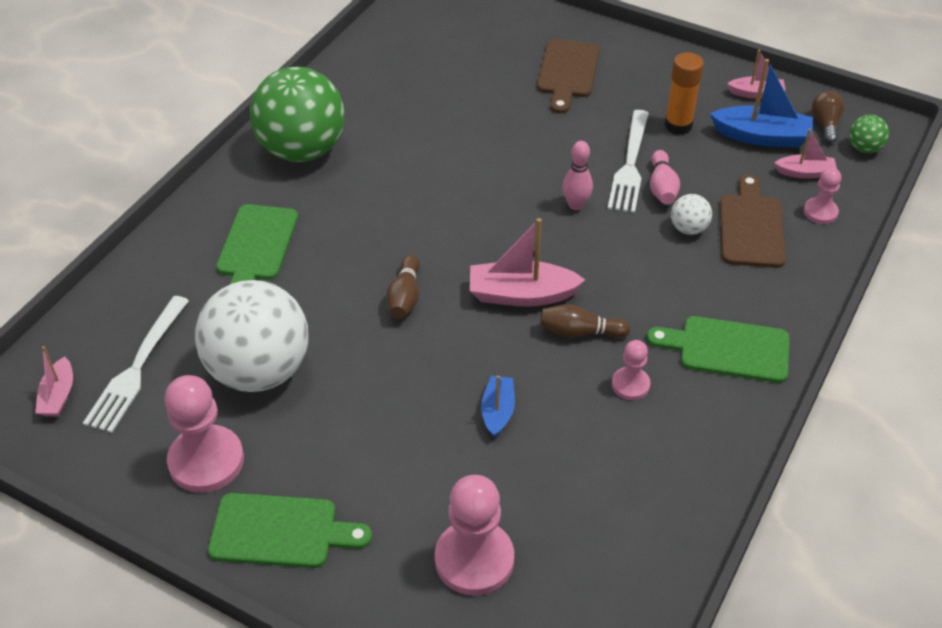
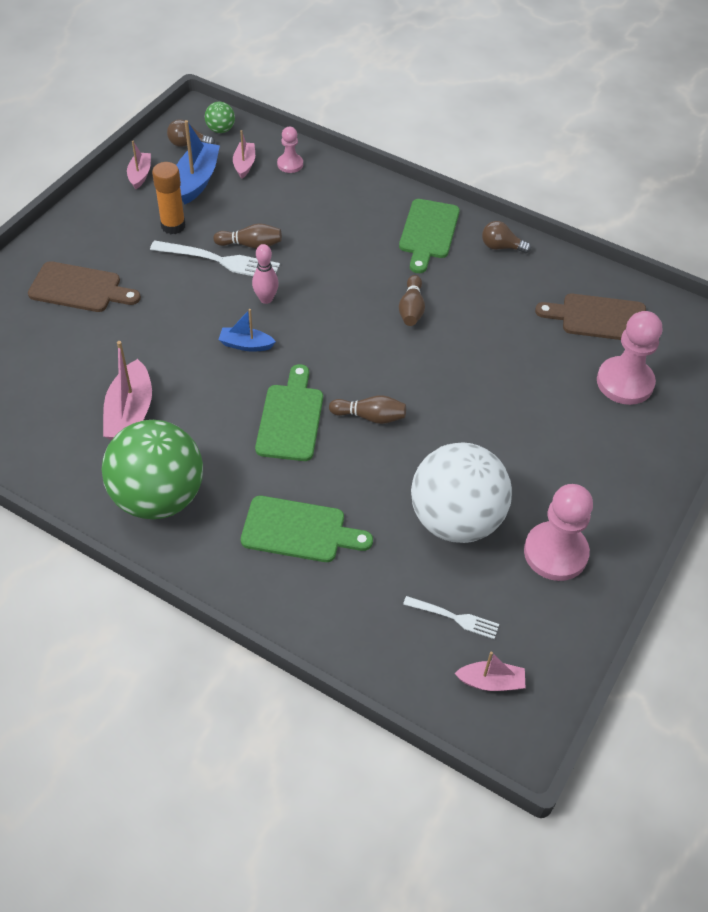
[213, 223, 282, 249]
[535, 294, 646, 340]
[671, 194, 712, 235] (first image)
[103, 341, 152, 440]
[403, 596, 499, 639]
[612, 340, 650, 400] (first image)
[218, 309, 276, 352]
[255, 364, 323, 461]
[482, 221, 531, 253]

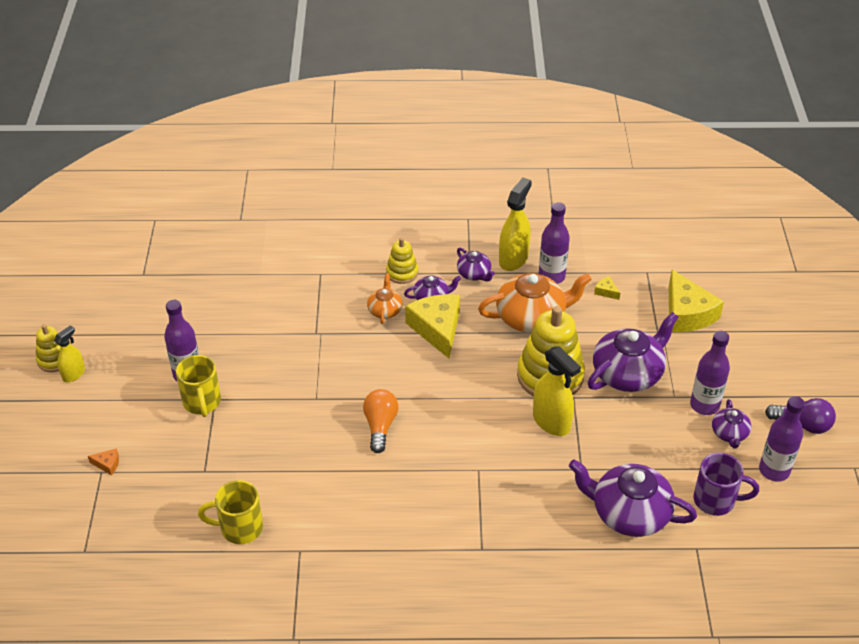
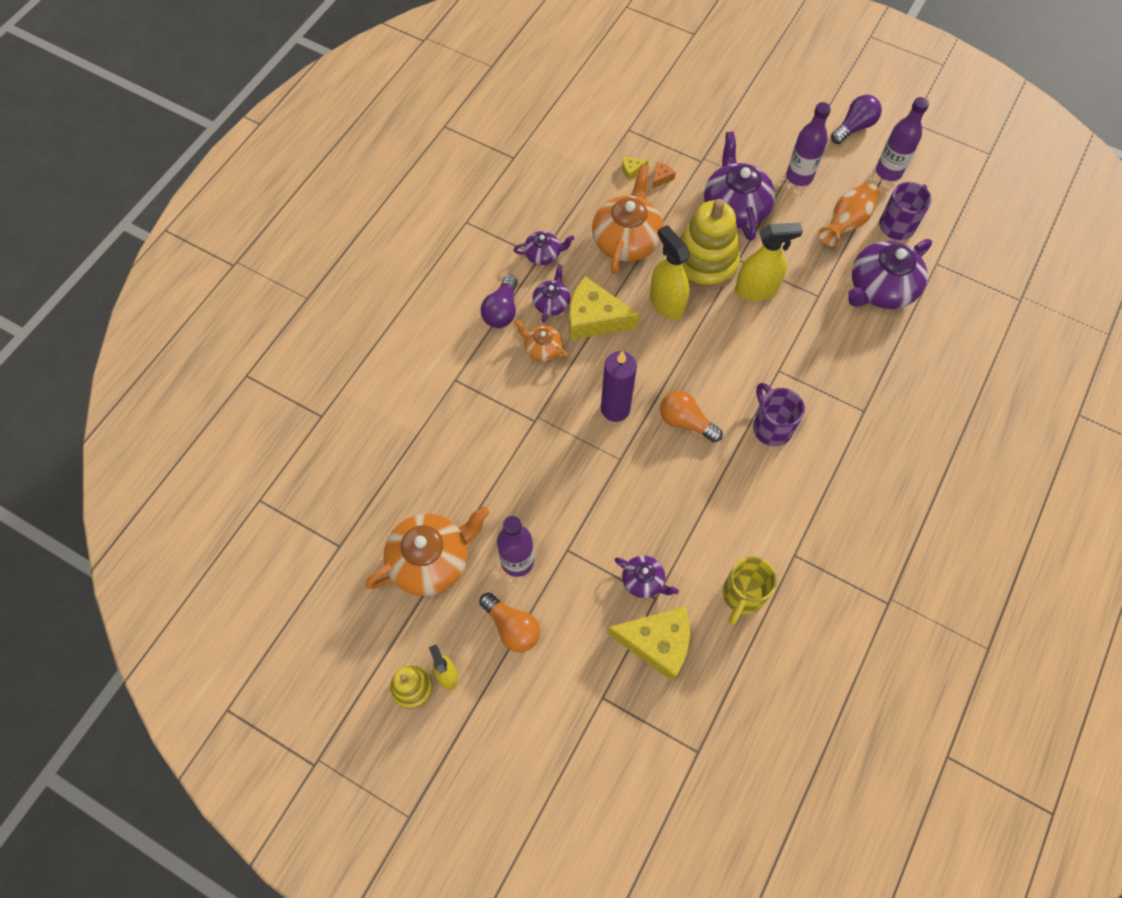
[650, 225, 690, 320]
[539, 202, 570, 284] (first image)
[481, 275, 518, 328]
[607, 606, 690, 682]
[176, 355, 221, 417] (first image)
[615, 556, 679, 598]
[652, 162, 676, 189]
[818, 183, 880, 246]
[601, 351, 637, 422]
[753, 383, 805, 446]
[365, 506, 489, 596]
[479, 593, 540, 652]

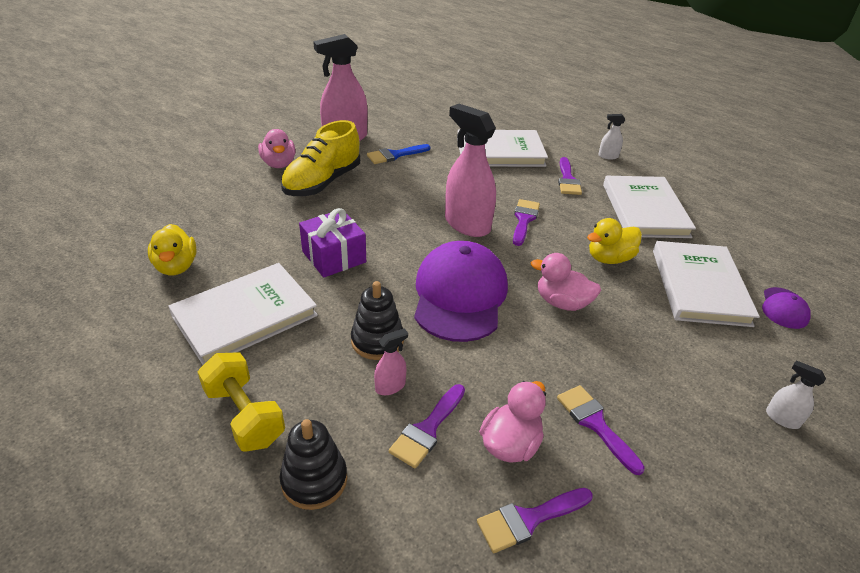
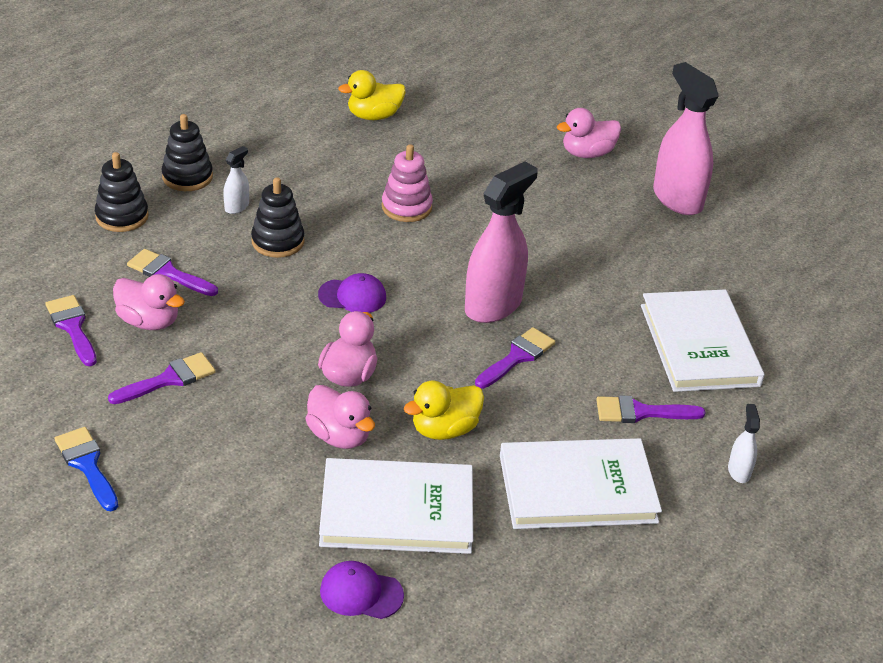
[281, 120, 360, 196] (first image)
[55, 427, 118, 511]
[475, 327, 555, 389]
[382, 144, 433, 222]
[404, 381, 484, 440]
[318, 273, 386, 313]
[168, 263, 318, 365] (first image)
[374, 328, 408, 395] (first image)
[161, 114, 213, 191]
[223, 146, 249, 214]
[305, 385, 375, 449]

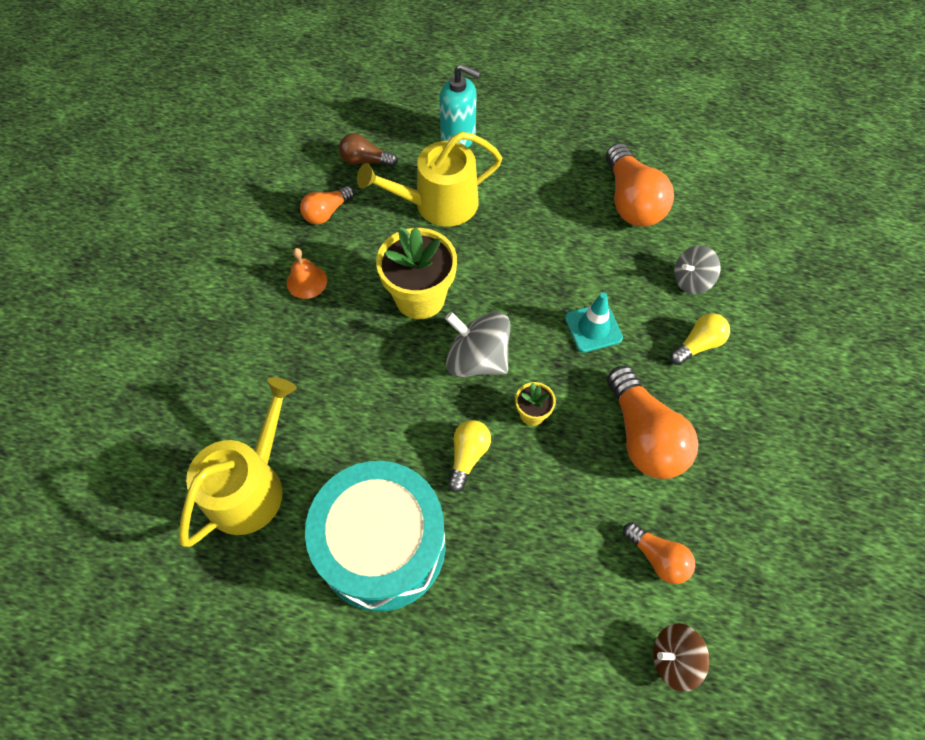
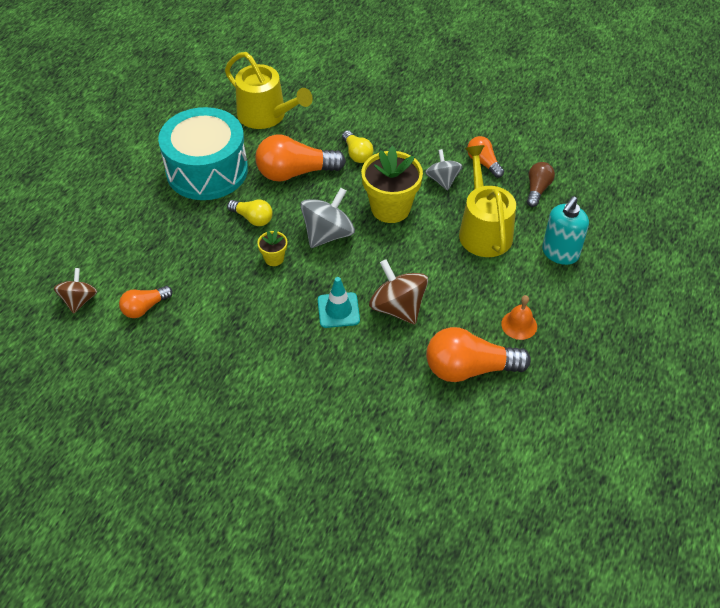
[425, 149, 463, 191]
[501, 295, 537, 340]
[342, 130, 374, 163]
[256, 135, 346, 181]
[369, 259, 428, 324]

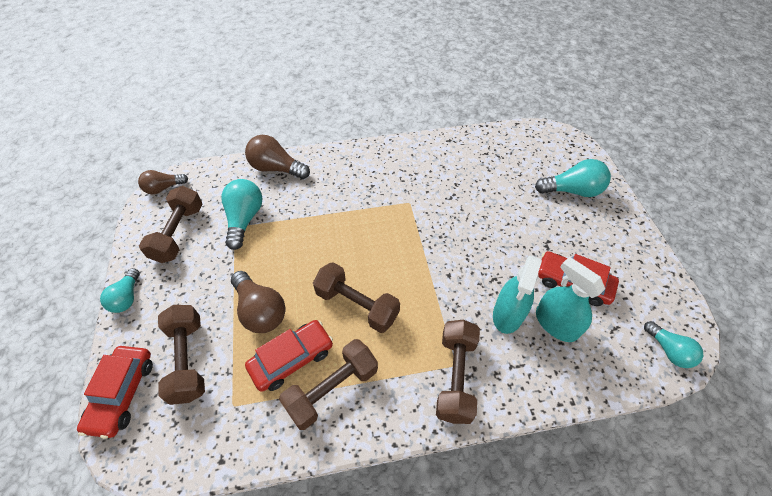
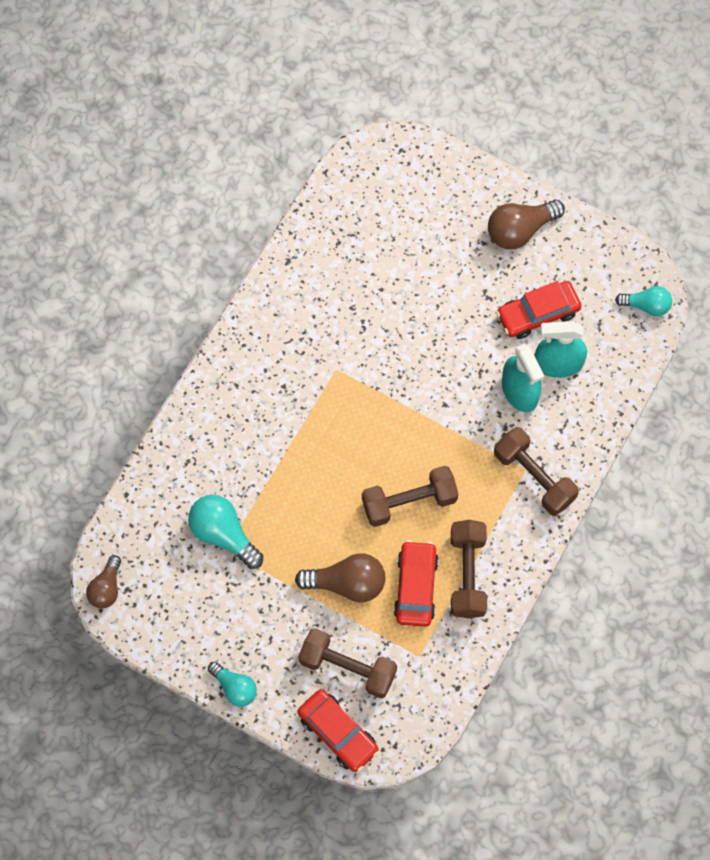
[488, 200, 565, 249]
[535, 159, 611, 197] (first image)
[139, 186, 202, 263] (first image)

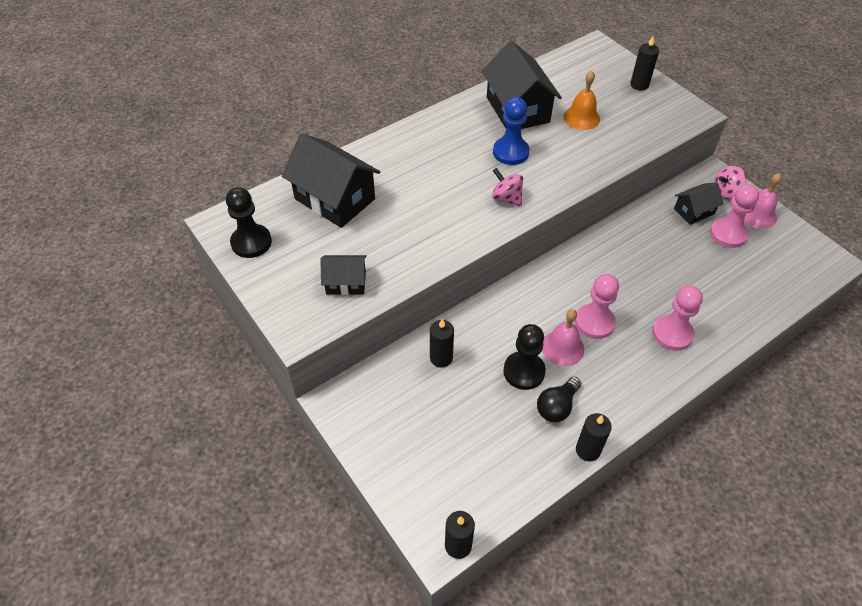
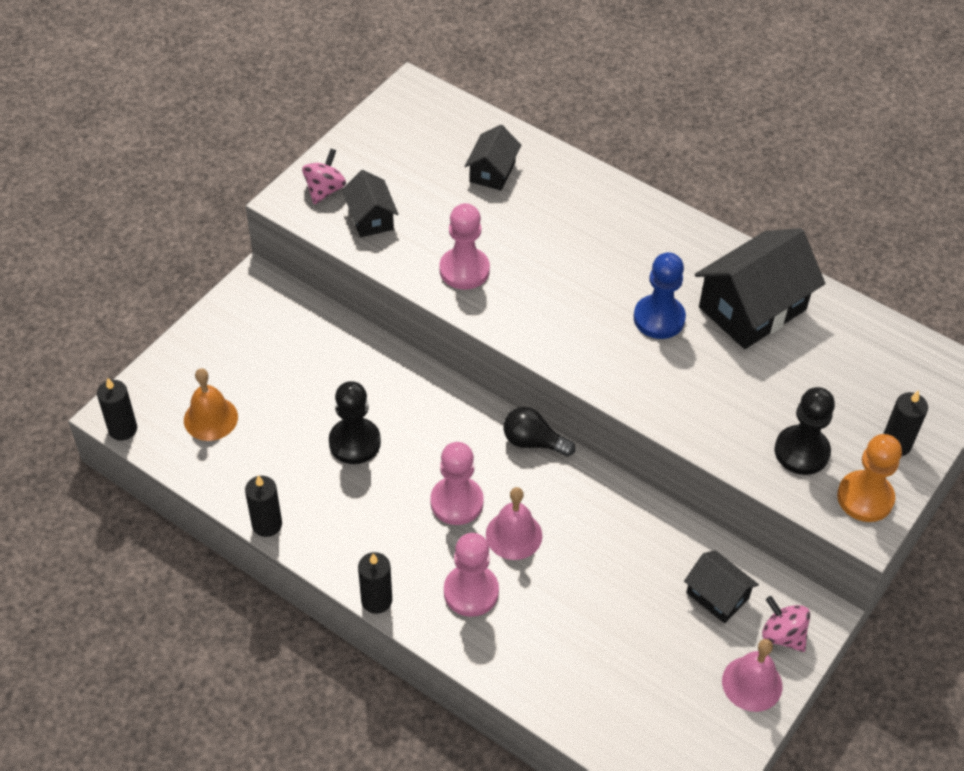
[184, 368, 238, 441]
[465, 125, 521, 191]
[302, 149, 346, 204]
[439, 203, 490, 290]
[774, 387, 835, 475]
[486, 487, 542, 560]
[358, 552, 392, 614]
[504, 407, 575, 457]
[837, 434, 902, 522]

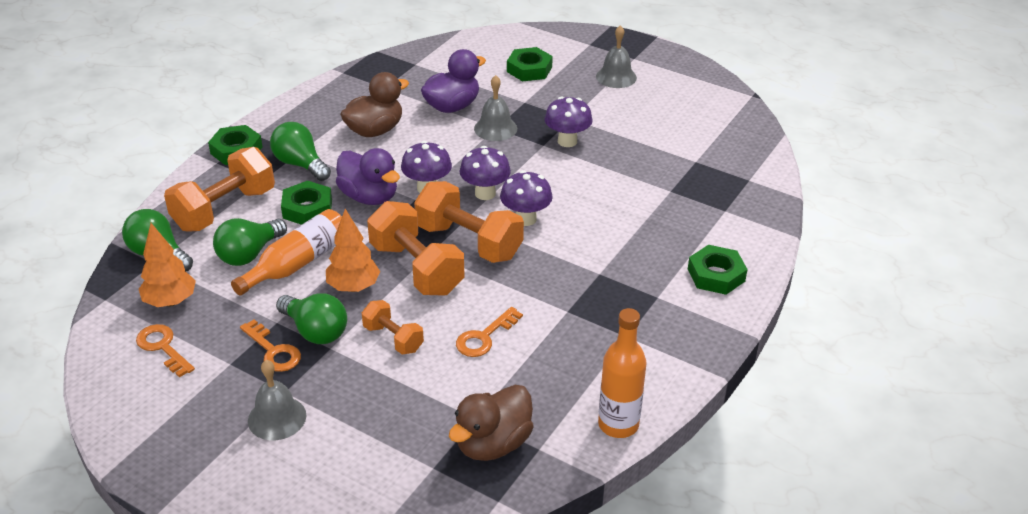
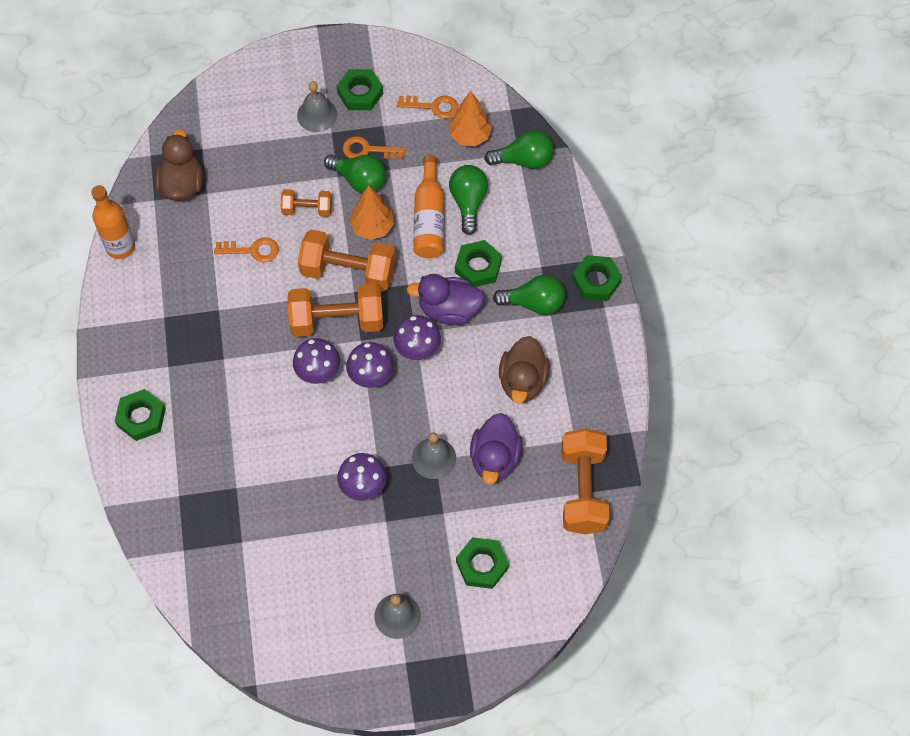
[561, 428, 609, 534]
[324, 155, 386, 193]
[214, 237, 279, 262]
[337, 69, 383, 110]

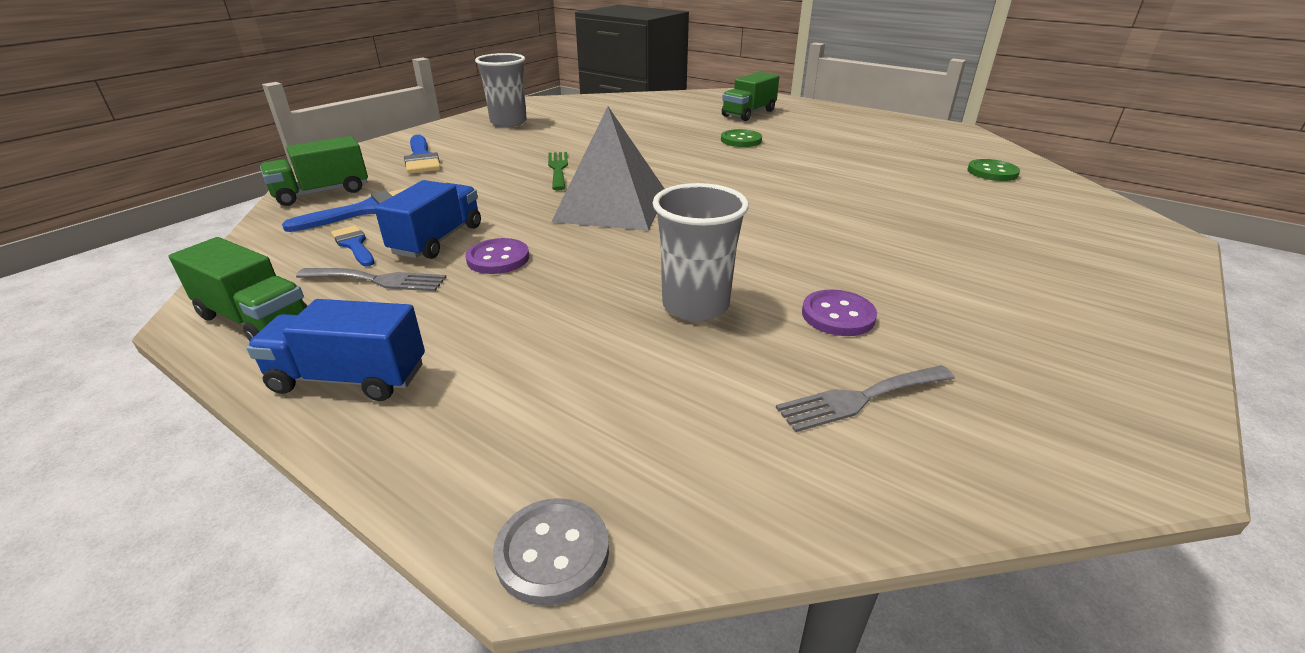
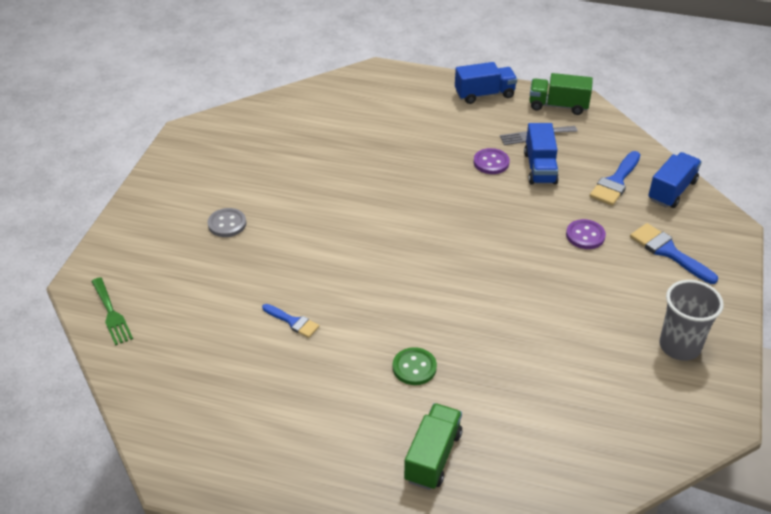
[551, 107, 664, 231] (first image)
[648, 152, 702, 208]
[91, 277, 133, 346]
[968, 159, 1020, 181] (first image)
[653, 183, 749, 321] (first image)
[262, 304, 319, 338]
[566, 219, 606, 249]
[776, 365, 955, 432] (first image)
[208, 208, 246, 237]

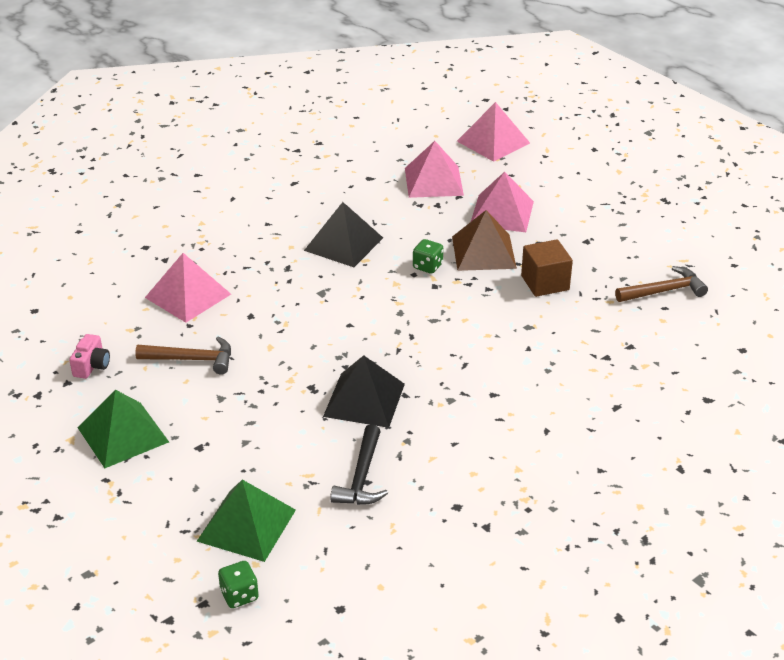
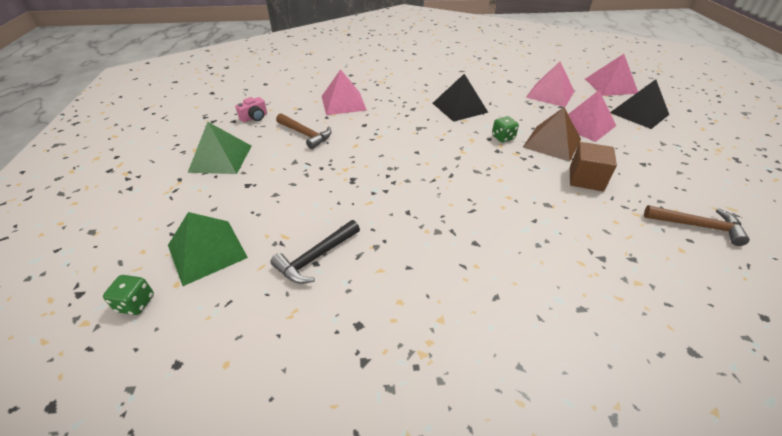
[610, 79, 669, 129]

